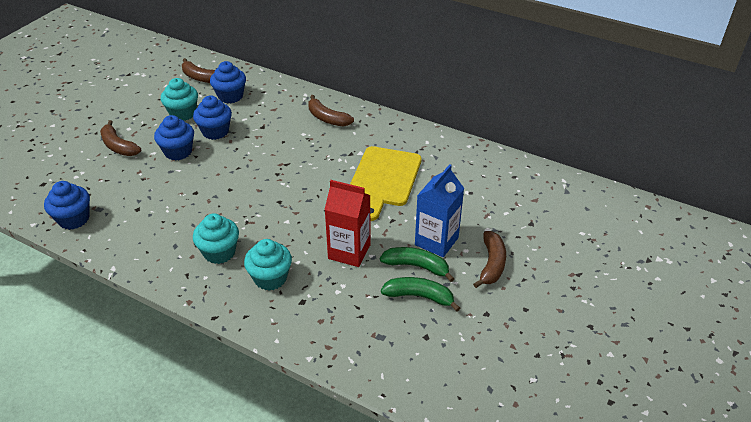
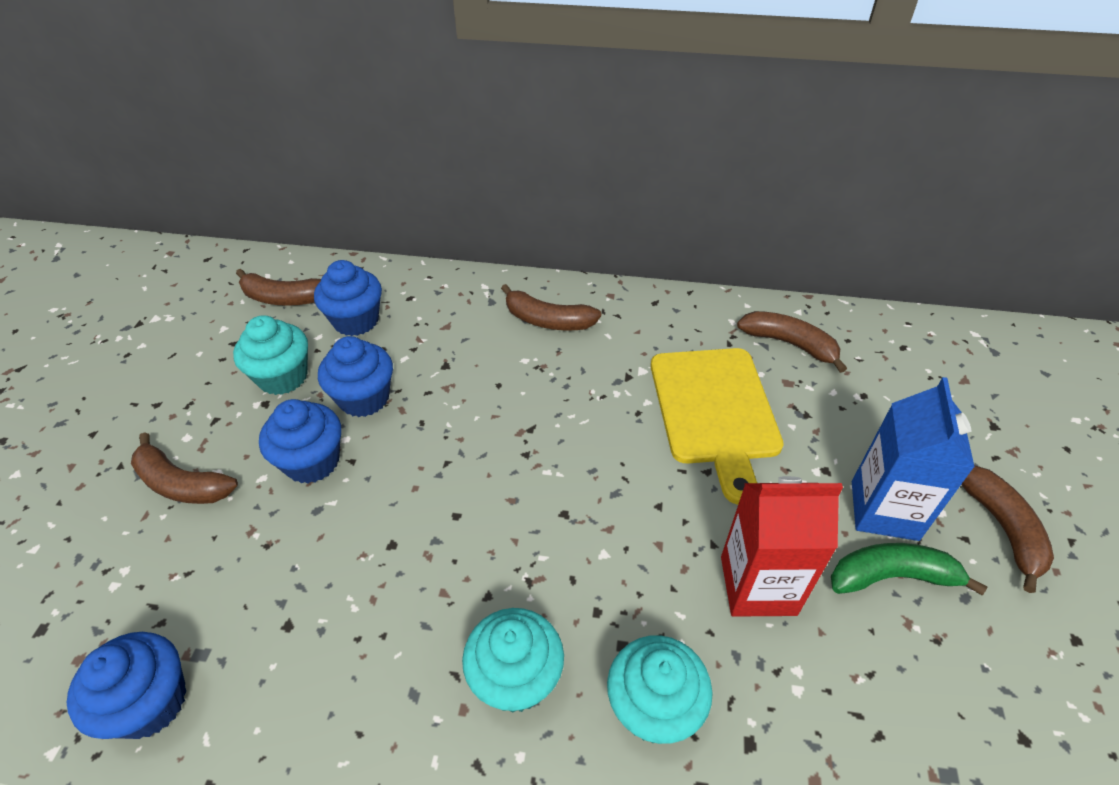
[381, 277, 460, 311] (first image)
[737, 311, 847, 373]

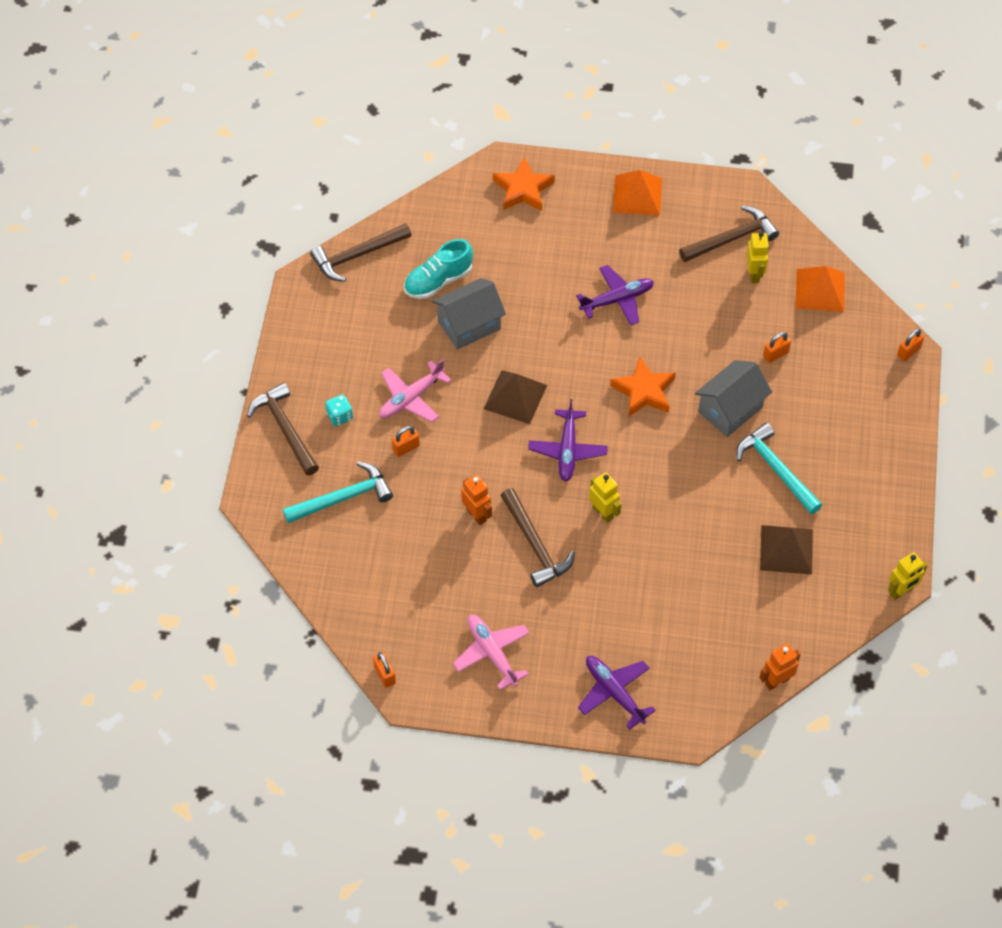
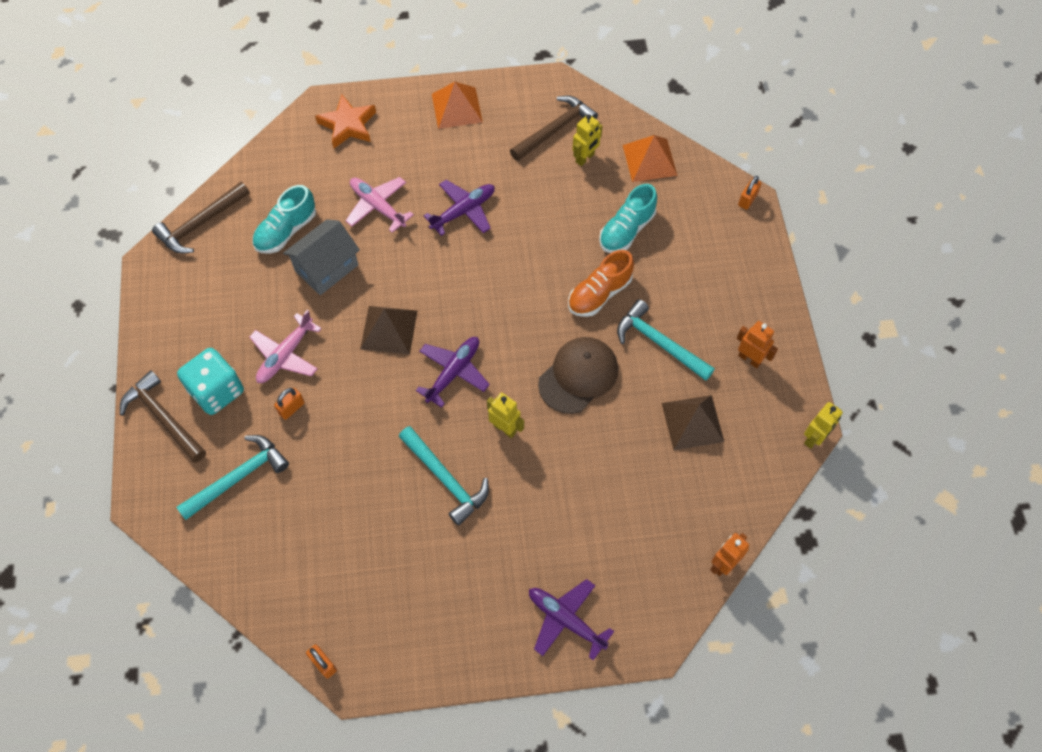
[573, 114, 603, 166]
[599, 184, 657, 253]
[610, 356, 676, 417] (first image)
[568, 250, 634, 317]
[177, 348, 244, 415]
[416, 337, 490, 408]
[737, 321, 778, 368]
[399, 426, 489, 526]
[346, 177, 414, 233]
[538, 337, 618, 414]

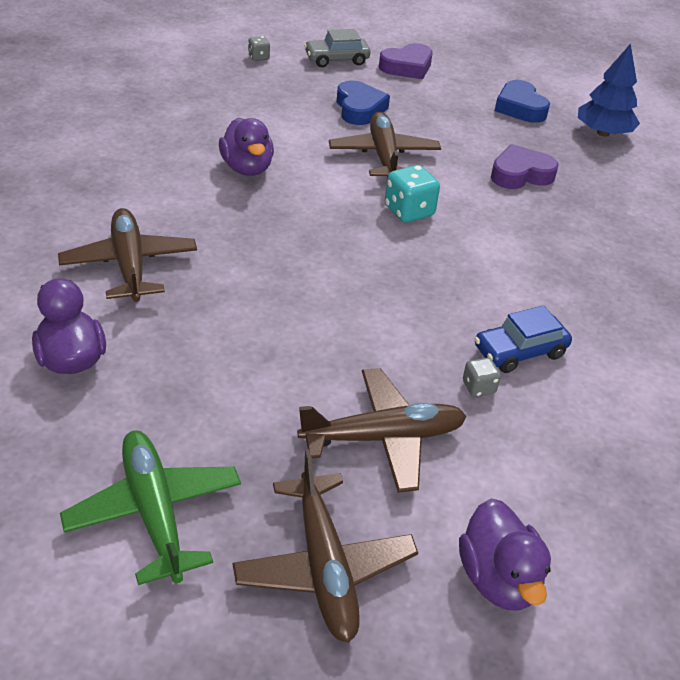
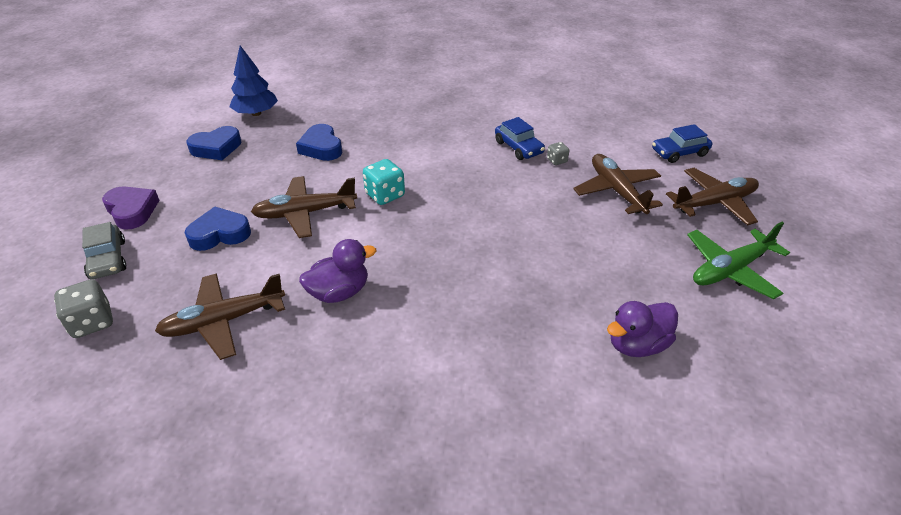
[54, 279, 113, 338]
[296, 124, 342, 161]
[155, 273, 285, 360]
[652, 124, 712, 163]

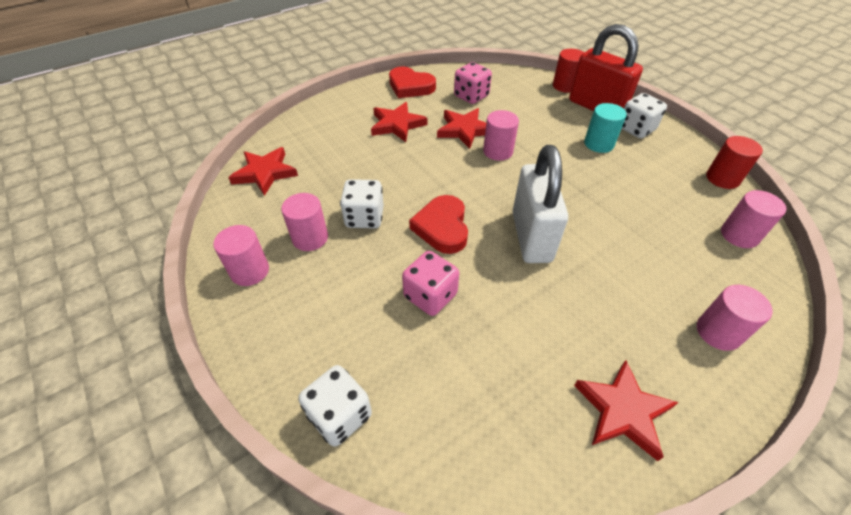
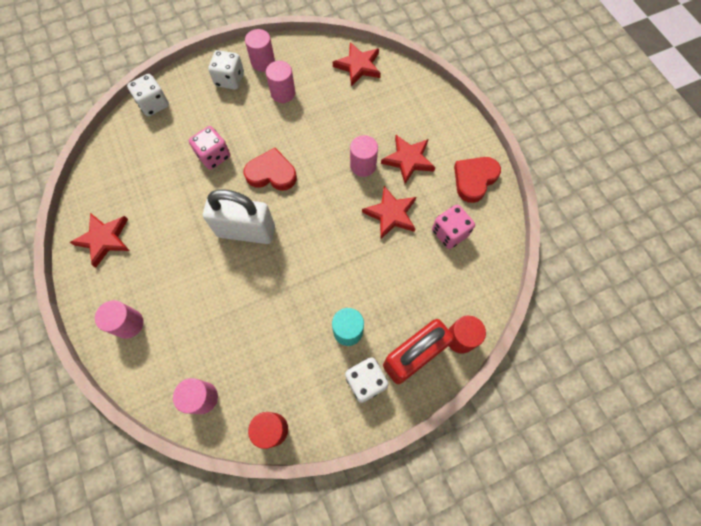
[350, 135, 378, 177]
[208, 50, 244, 90]

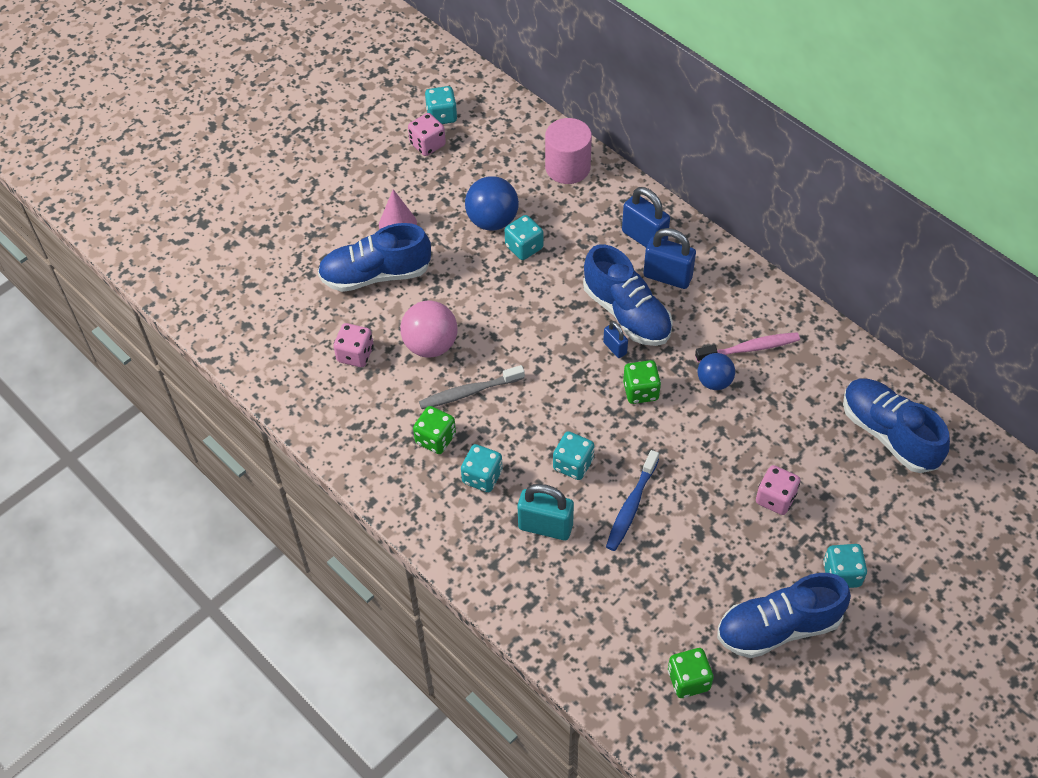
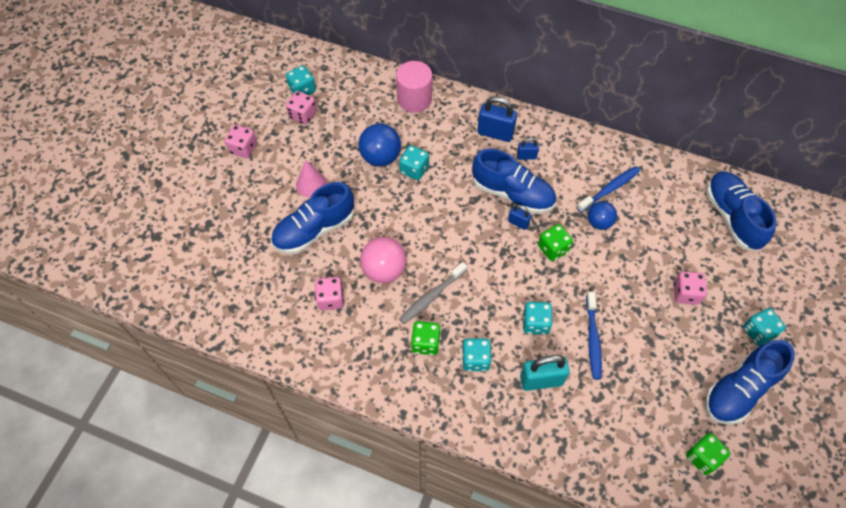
[517, 138, 539, 160]
[577, 166, 640, 213]
[706, 171, 777, 251]
[225, 125, 257, 158]

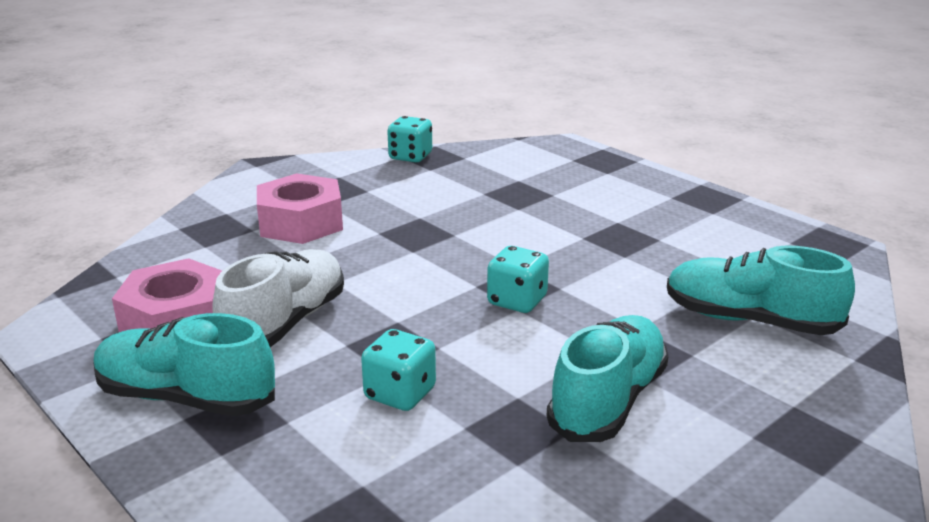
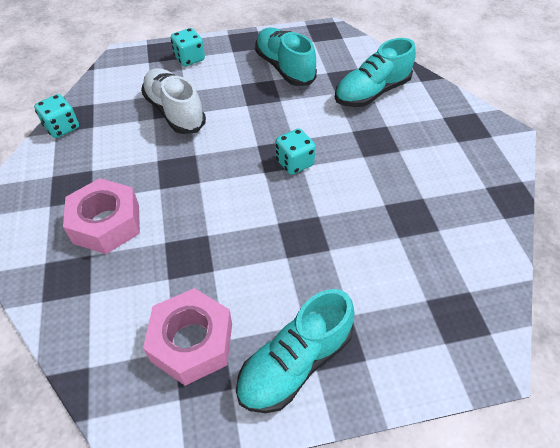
[141, 68, 206, 134]
[255, 28, 317, 86]
[171, 28, 205, 66]

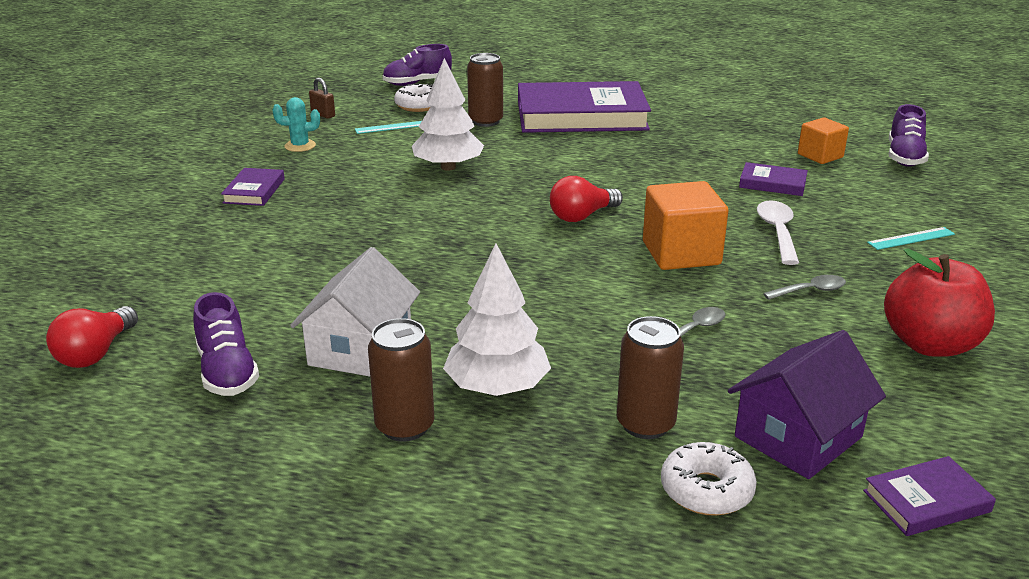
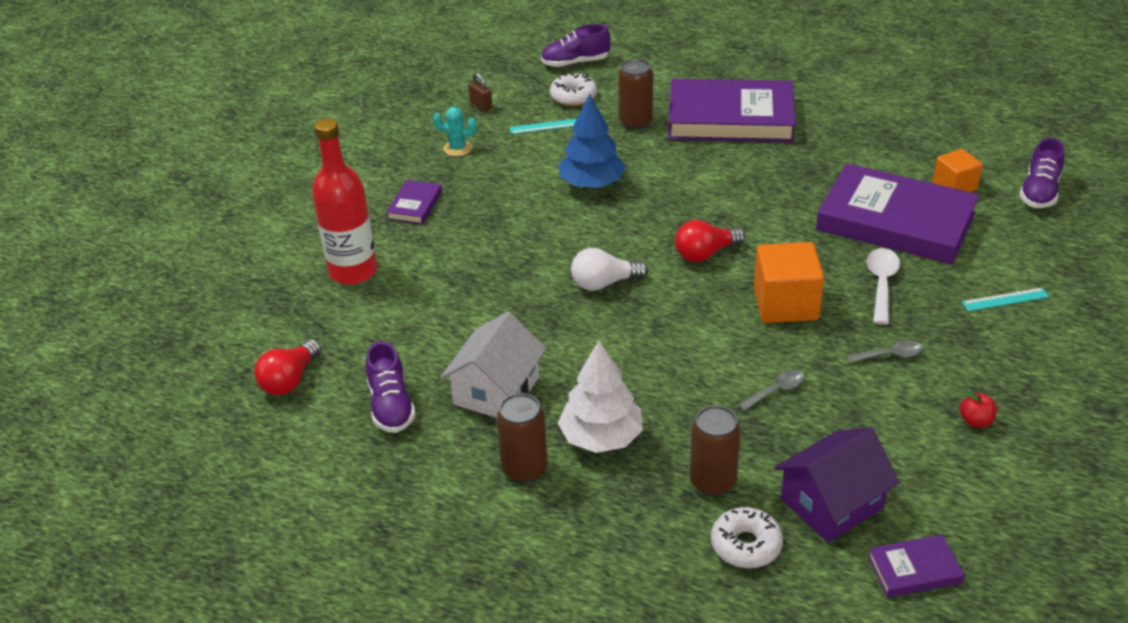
[559, 93, 626, 188]
[816, 163, 979, 265]
[960, 391, 997, 427]
[312, 118, 377, 285]
[571, 248, 648, 291]

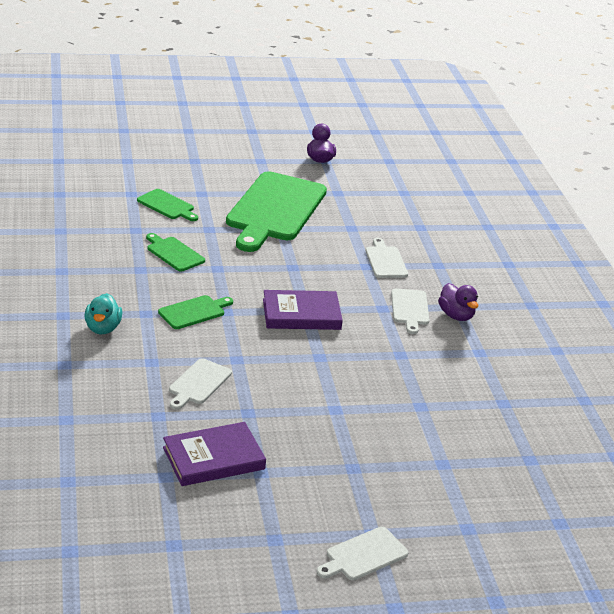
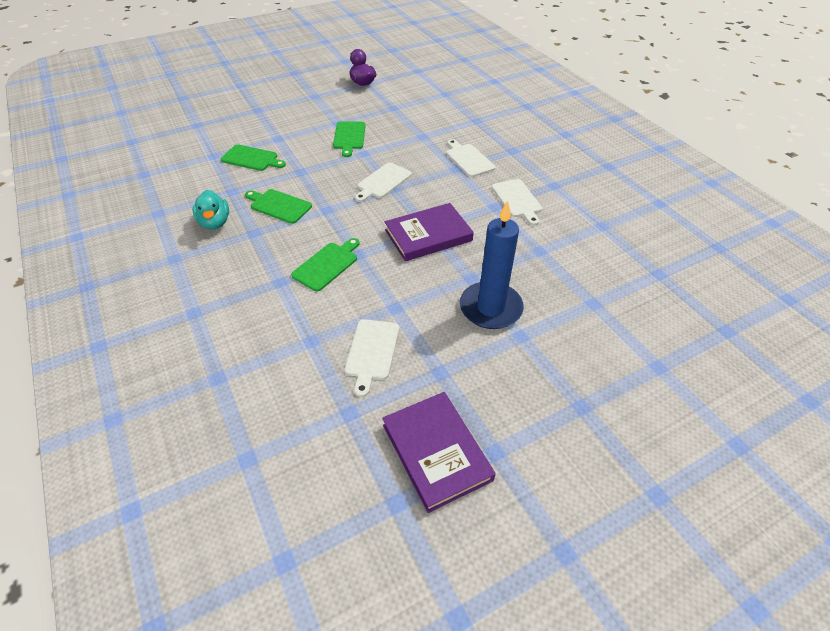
[333, 122, 366, 157]
[438, 283, 478, 321] (first image)
[193, 190, 229, 230]
[382, 392, 495, 513]
[355, 162, 412, 202]
[460, 200, 524, 329]

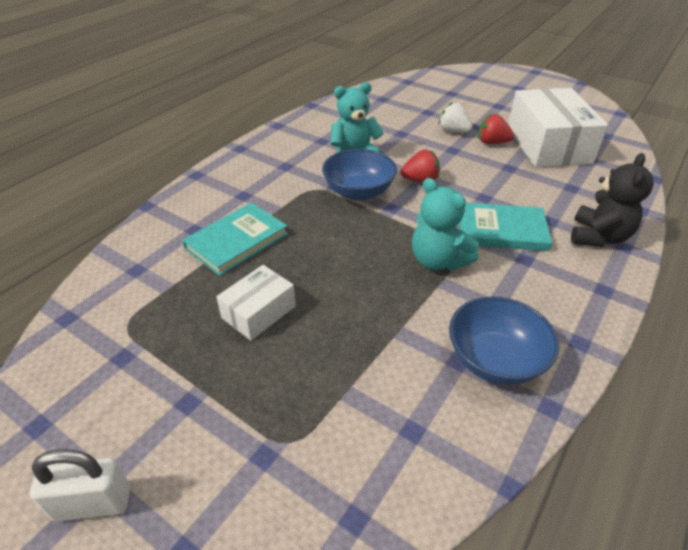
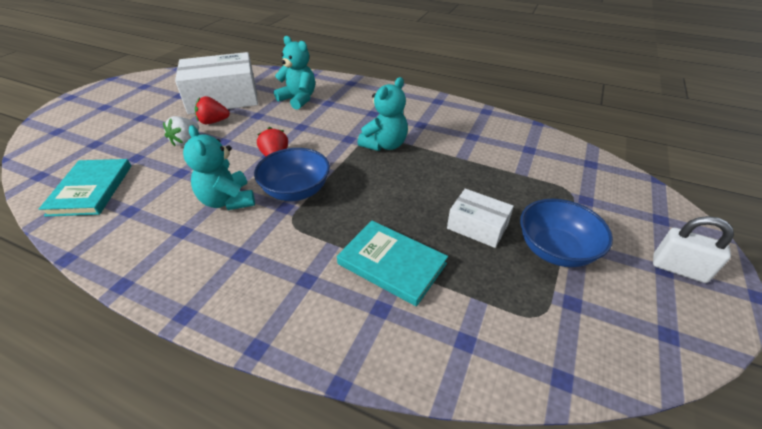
[195, 96, 230, 124]
[571, 153, 654, 247] (first image)
[39, 159, 131, 217]
[520, 199, 613, 267]
[653, 216, 734, 283]
[274, 36, 315, 110]

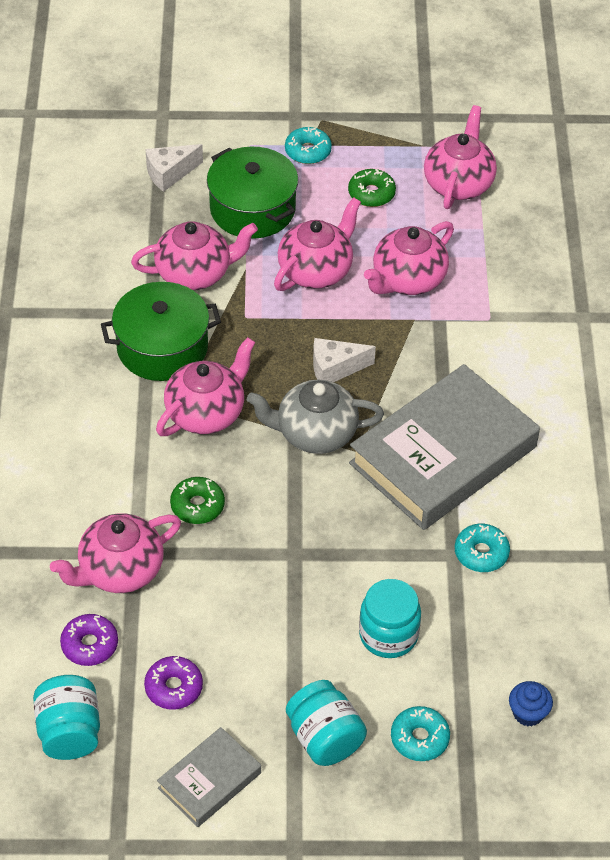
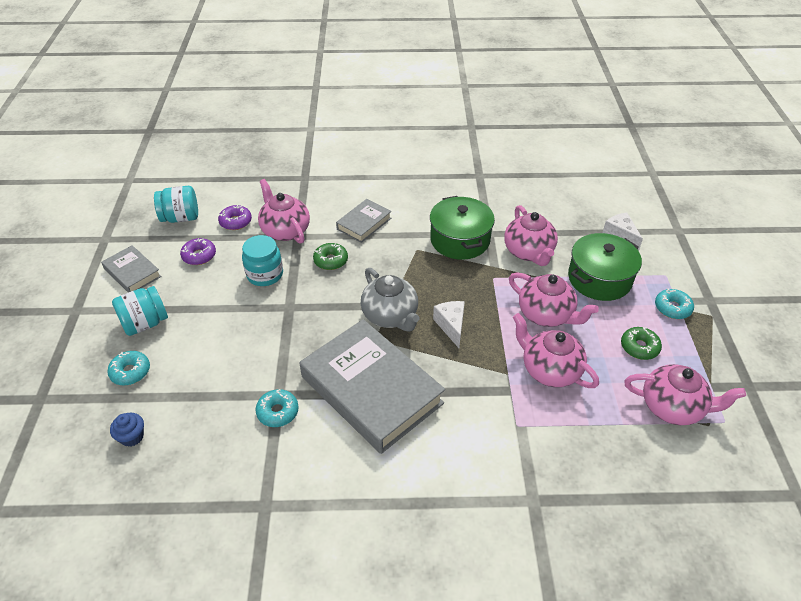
[156, 337, 255, 436] (first image)
[361, 268, 419, 332]
[242, 235, 283, 286]
[336, 199, 391, 243]

